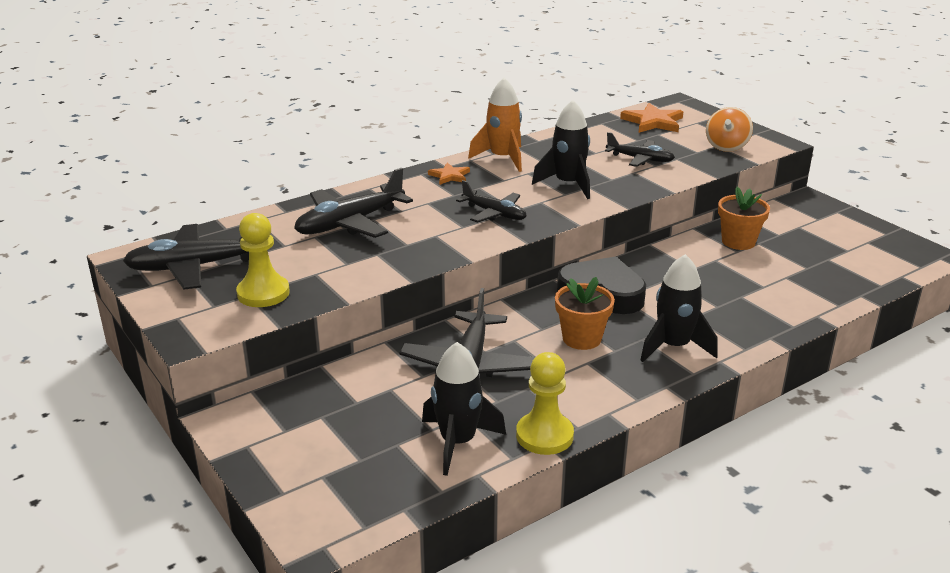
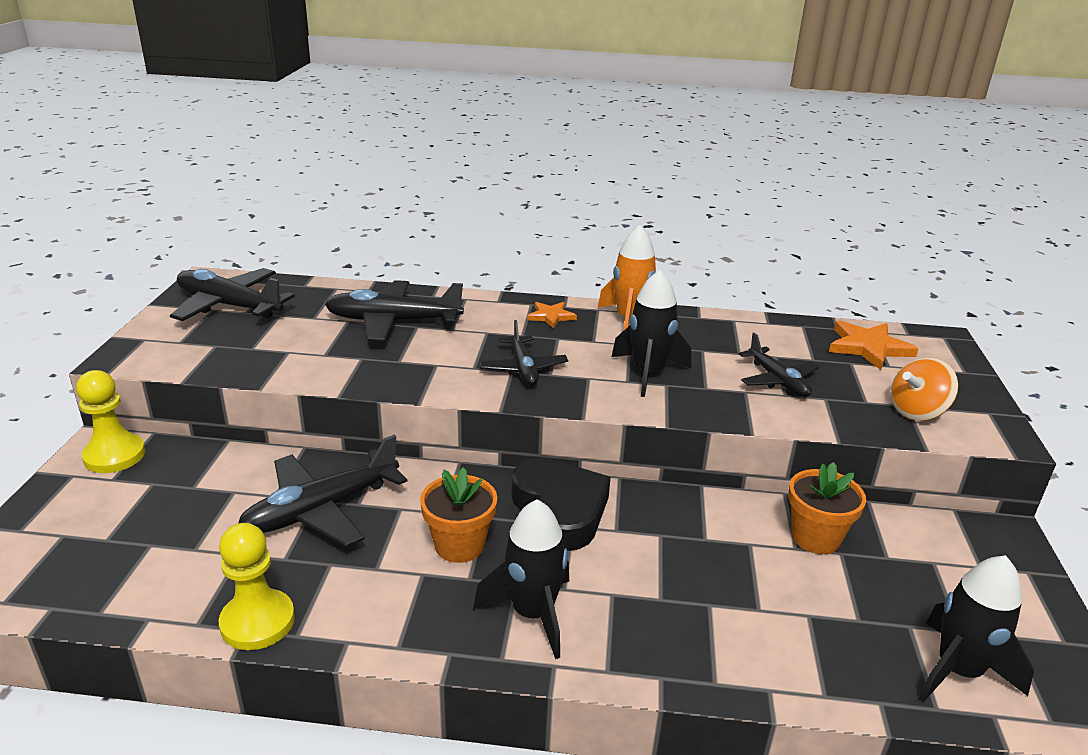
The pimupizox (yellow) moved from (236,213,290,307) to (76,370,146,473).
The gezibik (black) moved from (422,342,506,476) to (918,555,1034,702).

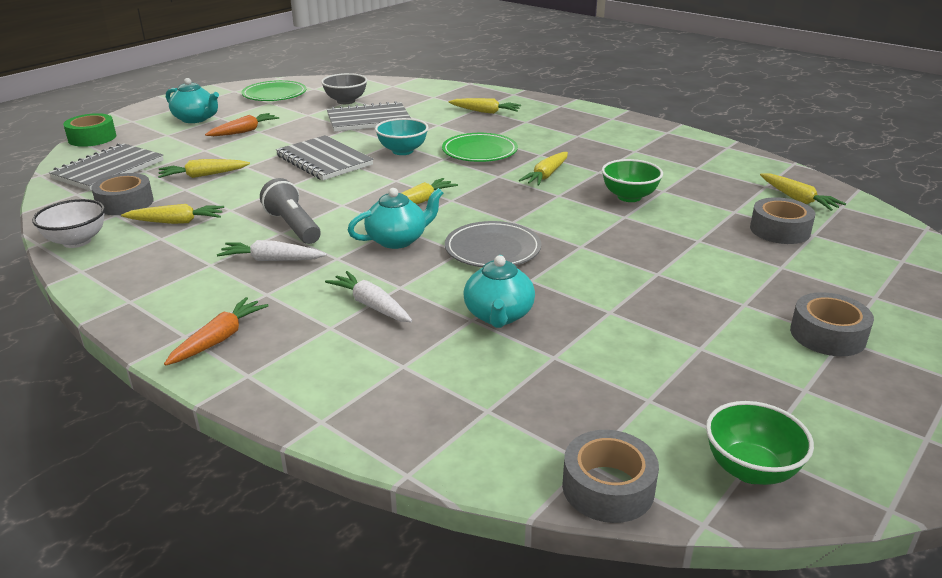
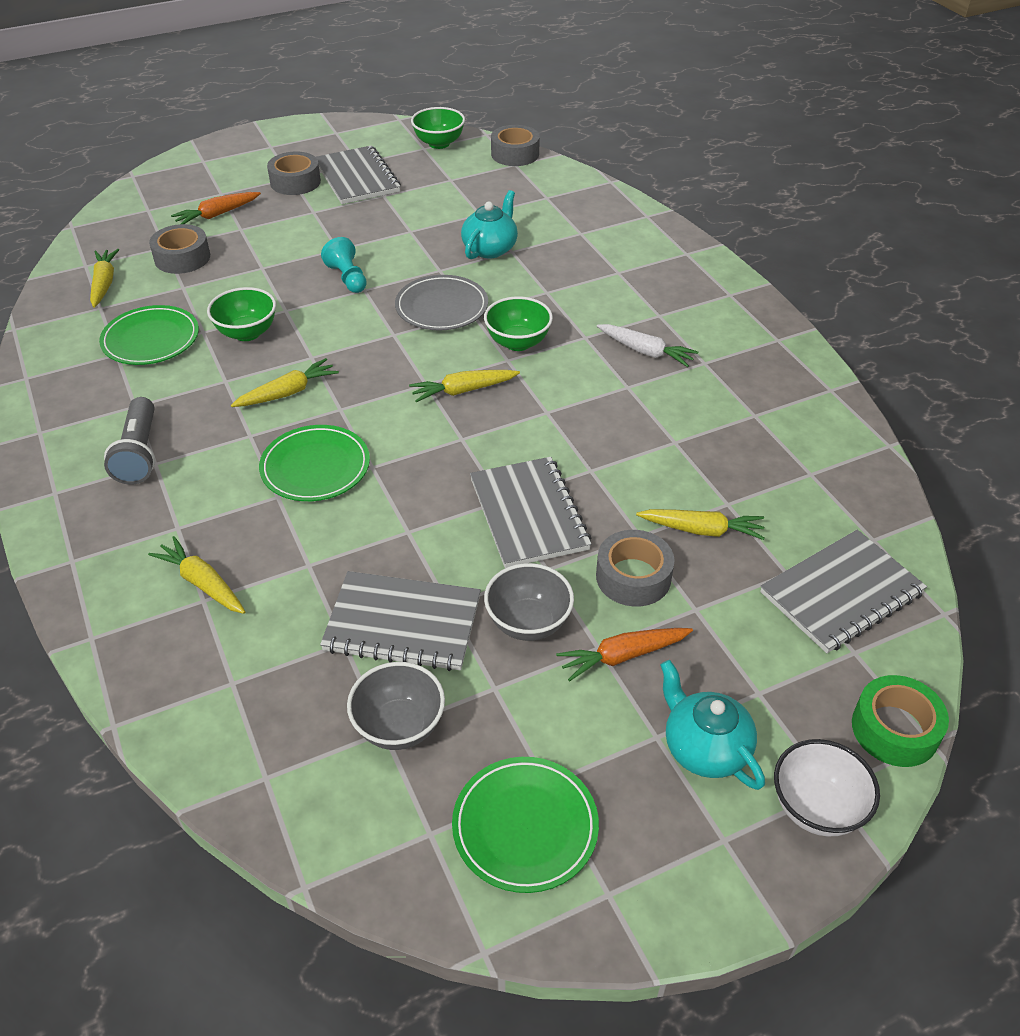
The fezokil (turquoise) at (375,118,429,155) disappeared.
The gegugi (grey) moved from (91,173,154,215) to (596,530,675,607).
The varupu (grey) moved from (260,178,321,244) to (104,397,155,485).
The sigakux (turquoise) at (348,188,443,249) was replaced by the fezokil (green) at (484,296,553,351).
The fezokil (white) moved from (32,199,105,248) to (774,739,880,836).
The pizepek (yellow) at (121,204,224,224) disappeared.
The pizepek (white) at (325,271,412,322) disappeared.
The pizepek (orange) moved from (164,297,269,366) to (171,192,261,224).
The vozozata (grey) at (316,145,401,204) appeared.
The pimupizox (turquoise) at (321,237,367,293) appeared.
The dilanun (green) at (99,305,199,365) appeared.
The fezokil (grey) at (484,563,574,641) appeared.

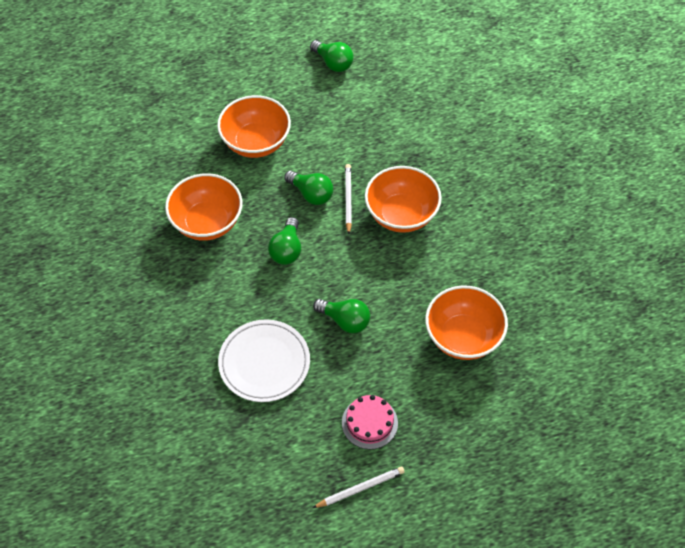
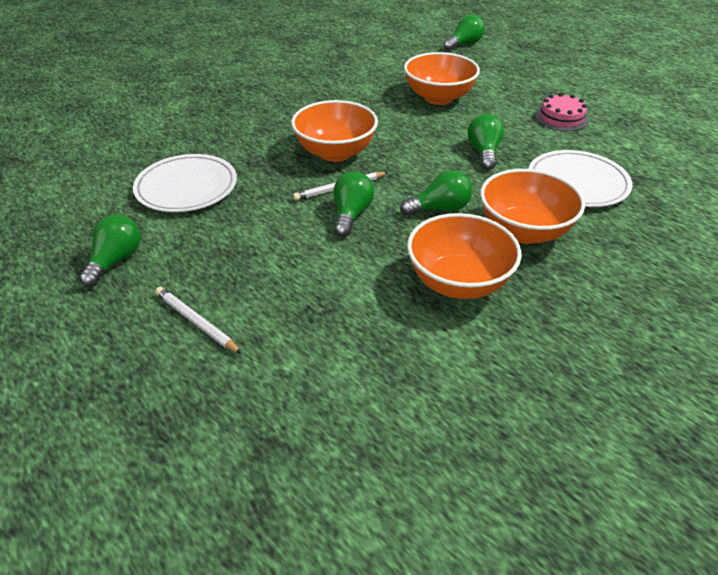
The fezokil (orange) moved from (217,95,291,158) to (480,169,585,244).
The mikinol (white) moved from (313,466,405,508) to (155,287,242,354).
The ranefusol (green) at (444,14,485,51) appeared.
The dilanun (white) at (133,154,237,212) appeared.

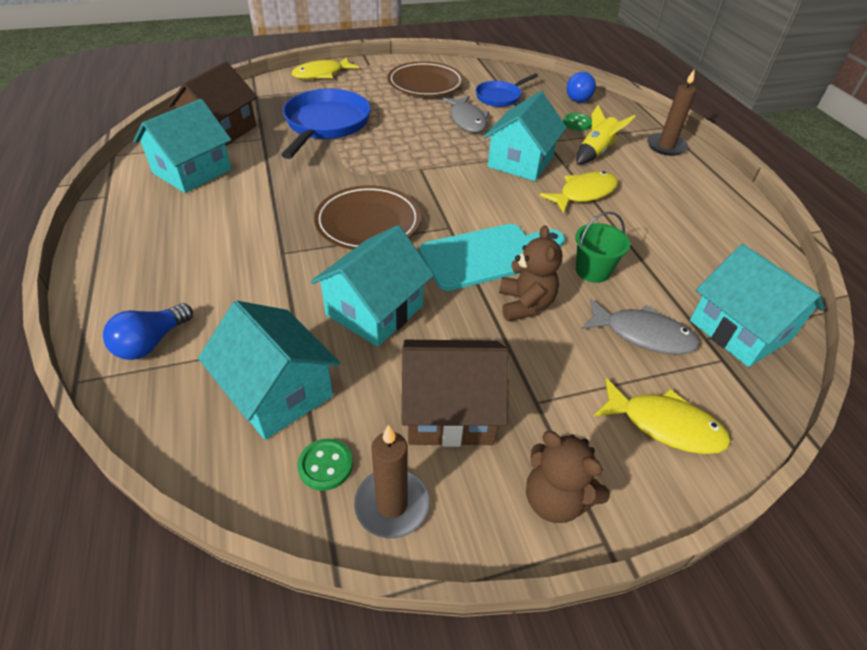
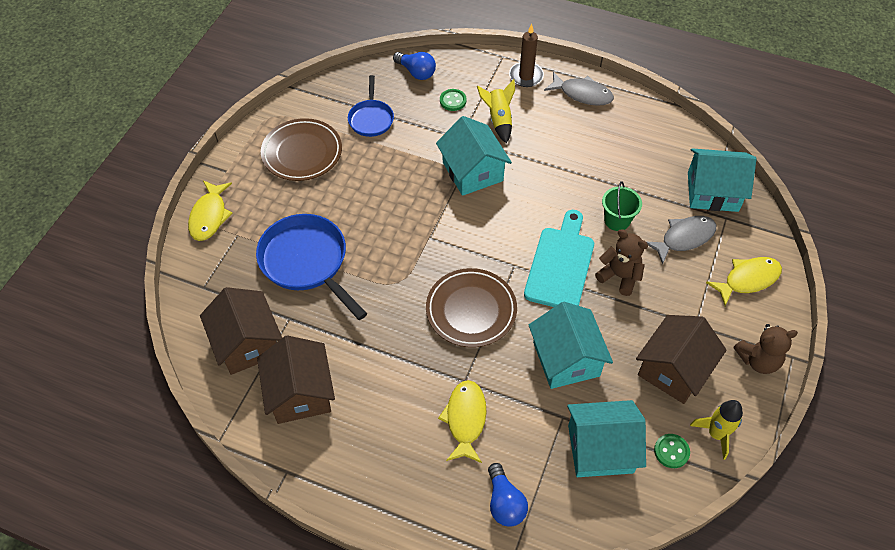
The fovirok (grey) moved from (443,96,489,133) to (544,72,614,106).
The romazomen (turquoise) at (133,99,232,193) became the romazomen (brown) at (257,335,335,424).
The fovirok (yellow) moved from (540,171,618,213) to (438,380,487,463).
The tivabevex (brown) at (354,425,429,538) was replaced by the gezibik (yellow) at (690,400,743,460).

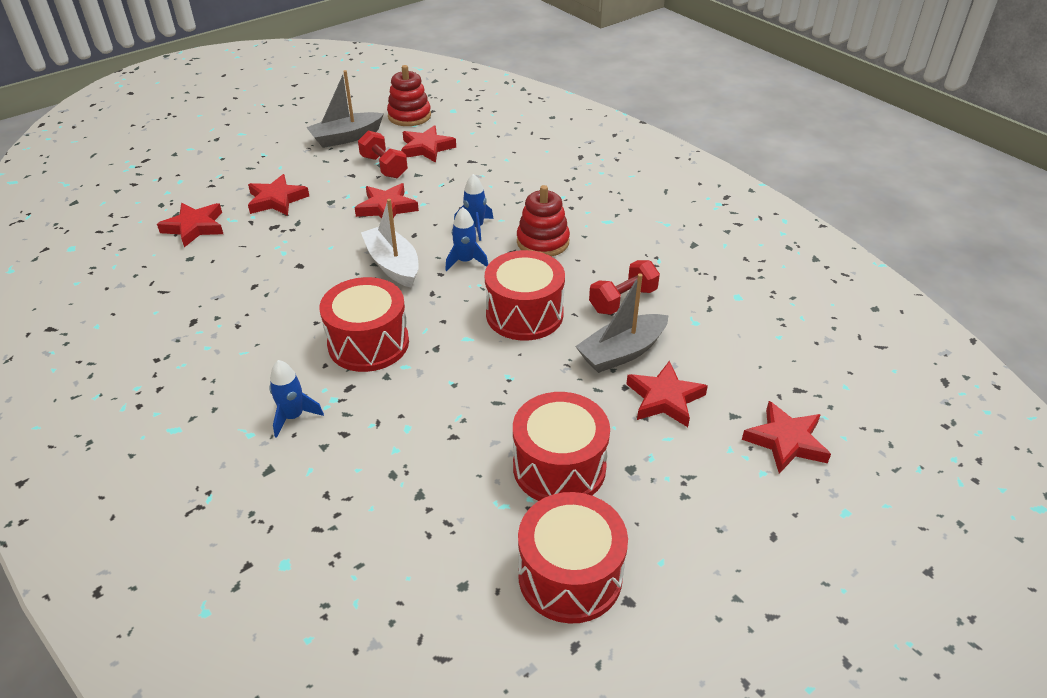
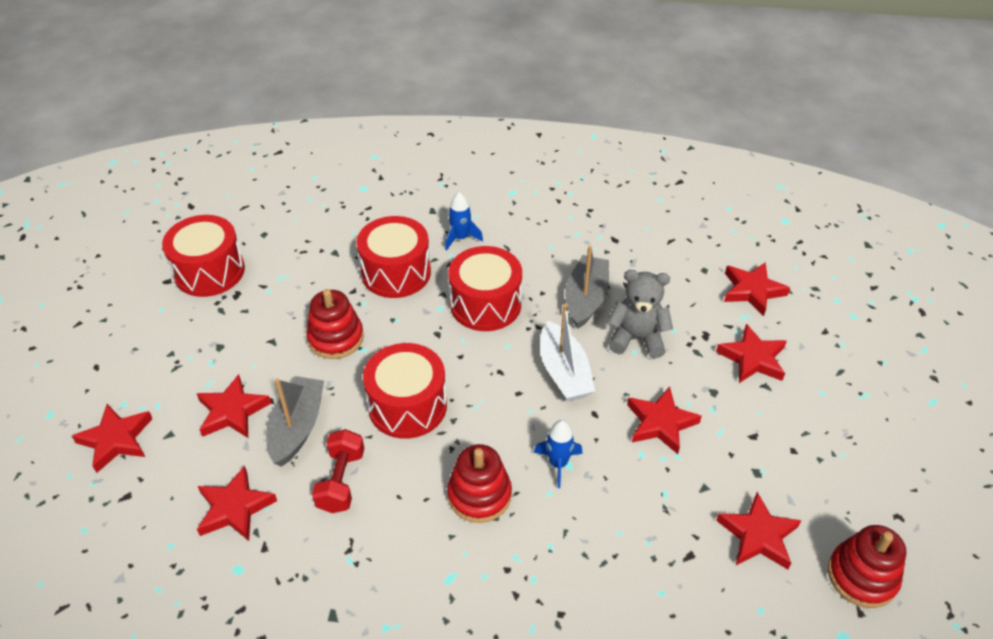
The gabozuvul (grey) moved from (306,70,384,148) to (565,246,609,329).
The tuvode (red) at (358,131,408,178) disappeared.
The gabozuvul (white) at (361,199,419,288) turned 60 degrees clockwise.
The gezibik (blue) at (445,207,488,272) disappeared.
The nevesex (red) moved from (513,392,610,501) to (357,216,431,298).
The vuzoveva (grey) at (607,270,673,358) appeared.
The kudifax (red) at (306,289,364,359) appeared.
The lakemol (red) at (197,466,277,541) appeared.

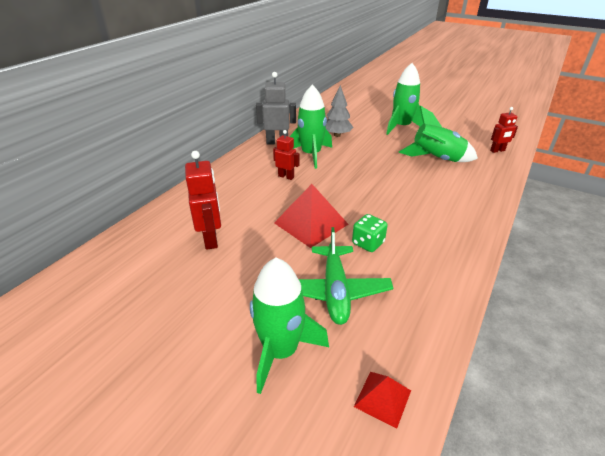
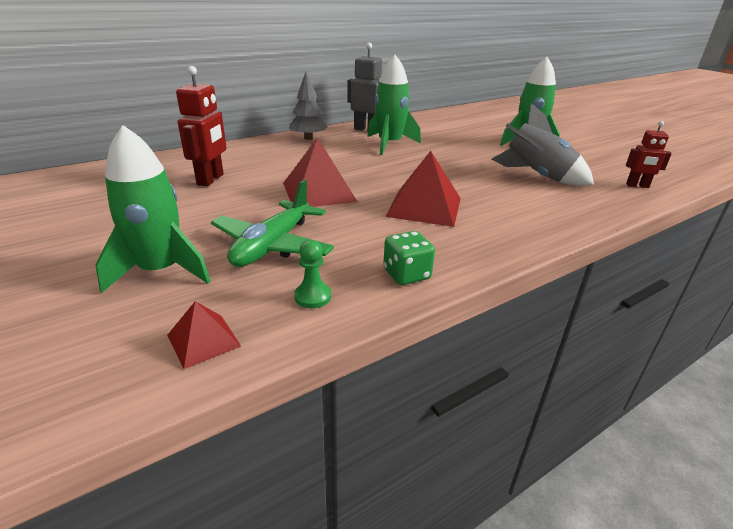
The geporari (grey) moved from (326,85,354,137) to (289,72,328,140).
The gezibik (green) at (399,106,478,162) became the gezibik (grey) at (492,103,594,186).
The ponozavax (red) at (273,130,300,180) disappeared.
The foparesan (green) moved from (352,214,388,252) to (383,231,435,285).
The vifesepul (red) at (385,151,461,227) appeared.
The pimupizox (green) at (294,240,331,308) appeared.

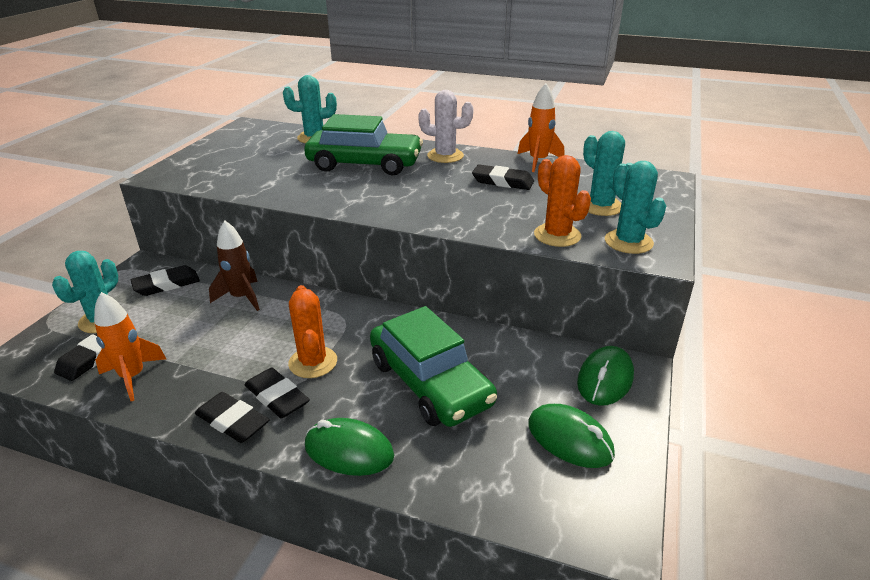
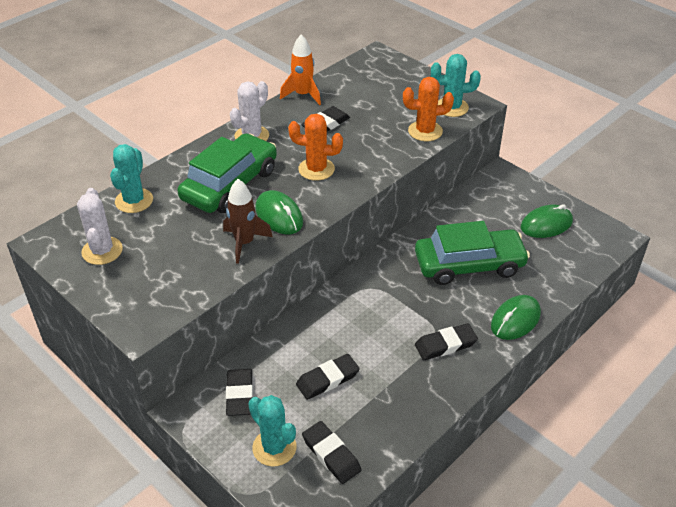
The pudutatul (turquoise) at (583,131,633,216) disappeared.
The gezibik (brown) moved from (209,220,260,311) to (223,179,273,264).
The pudutatul (orange) moved from (288,285,337,378) to (288,114,343,181).
The gezibik (orange) at (94,292,166,401) disappeared.
The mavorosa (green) moved from (577,346,634,406) to (255,190,303,234).
The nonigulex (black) moved from (195,392,270,443) to (296,354,360,400).
The pudutatul (white) at (77,188,123,265) appeared.

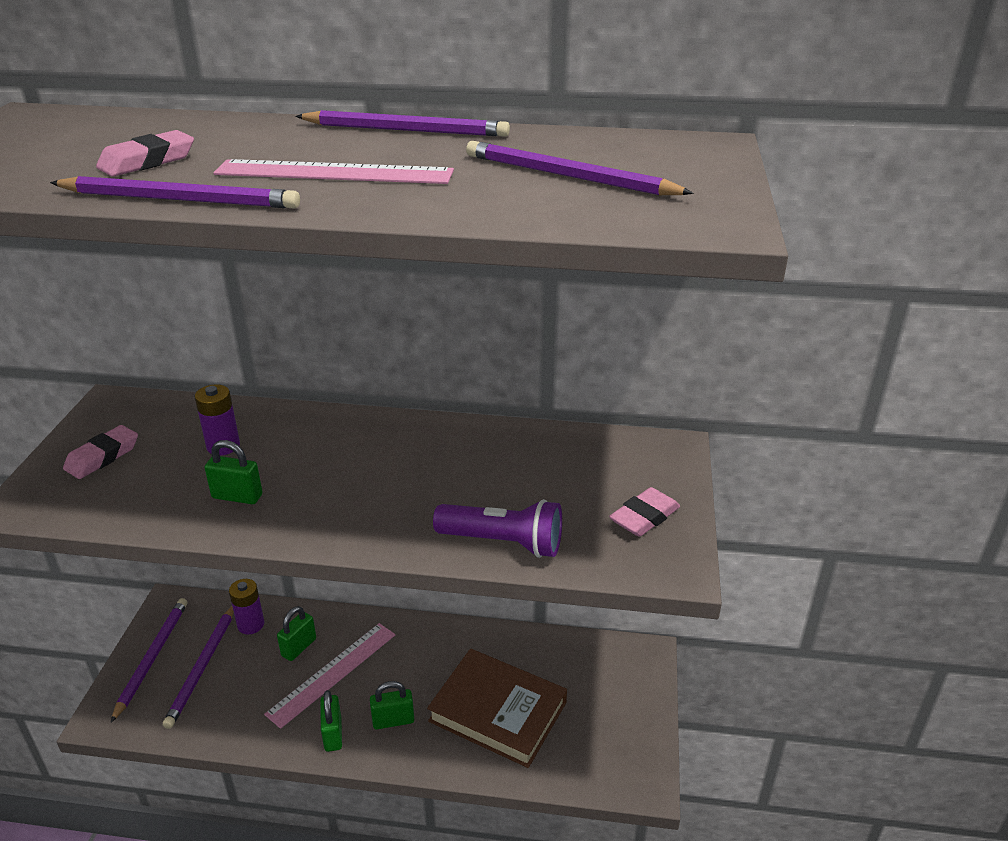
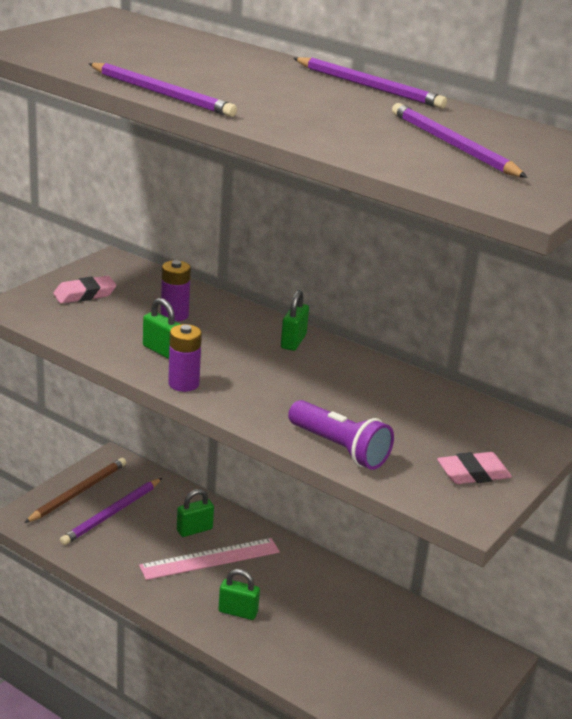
The nonigulex (pink) at (96,130,194,177) disappeared.
The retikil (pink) at (213,159,454,184) disappeared.
The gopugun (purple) moved from (229,579,264,635) to (168,324,202,392).
The mikinol (purple) at (111,598,187,722) became the mikinol (brown) at (24,458,127,523).
The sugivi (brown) at (427,649,567,768) disappeared.
The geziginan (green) moved from (320,690,342,752) to (281,290,309,351).

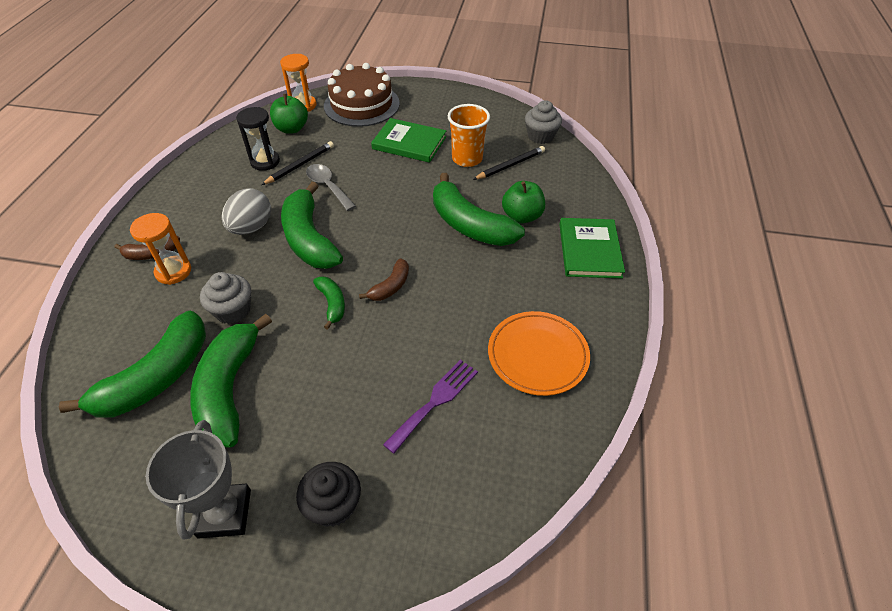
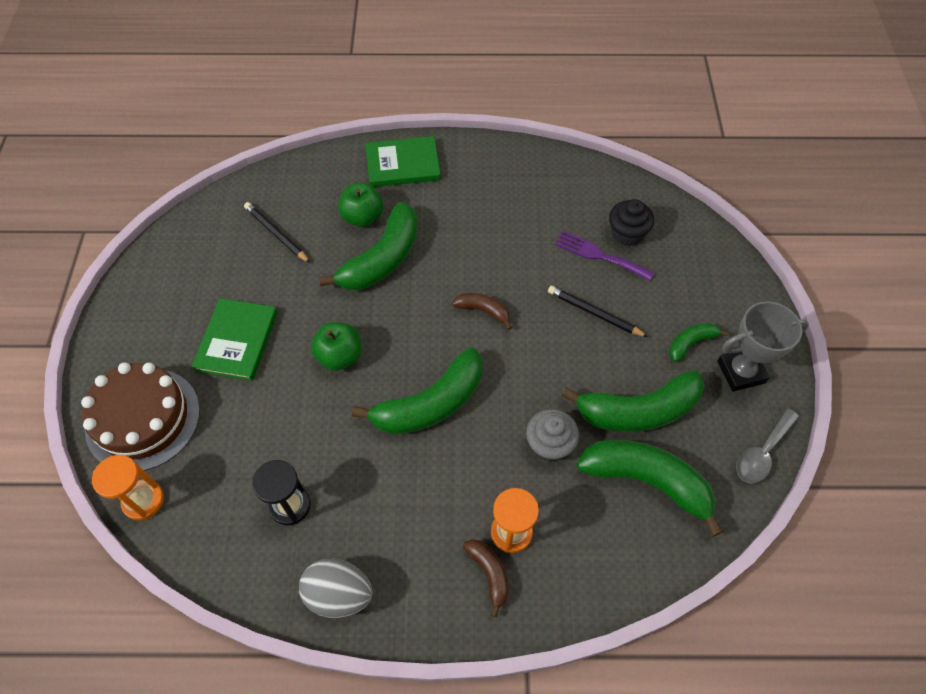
The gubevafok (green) moved from (270,94,308,133) to (311,322,361,371).
The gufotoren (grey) at (525,100,562,144) disappeared.
The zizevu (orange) at (448,104,490,167) disappeared.
The mikinol (black) moved from (261,141,334,185) to (548,286,648,337).
The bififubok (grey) moved from (306,164,356,211) to (736,409,799,484).
The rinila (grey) moved from (222,188,271,235) to (299,559,373,618).
The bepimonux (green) moved from (313,276,345,330) to (669,323,729,362).
The dilanun (orange) at (488,311,590,396) disappeared.
The gufotoren (black) moved from (296,462,361,527) to (609,199,654,246).

